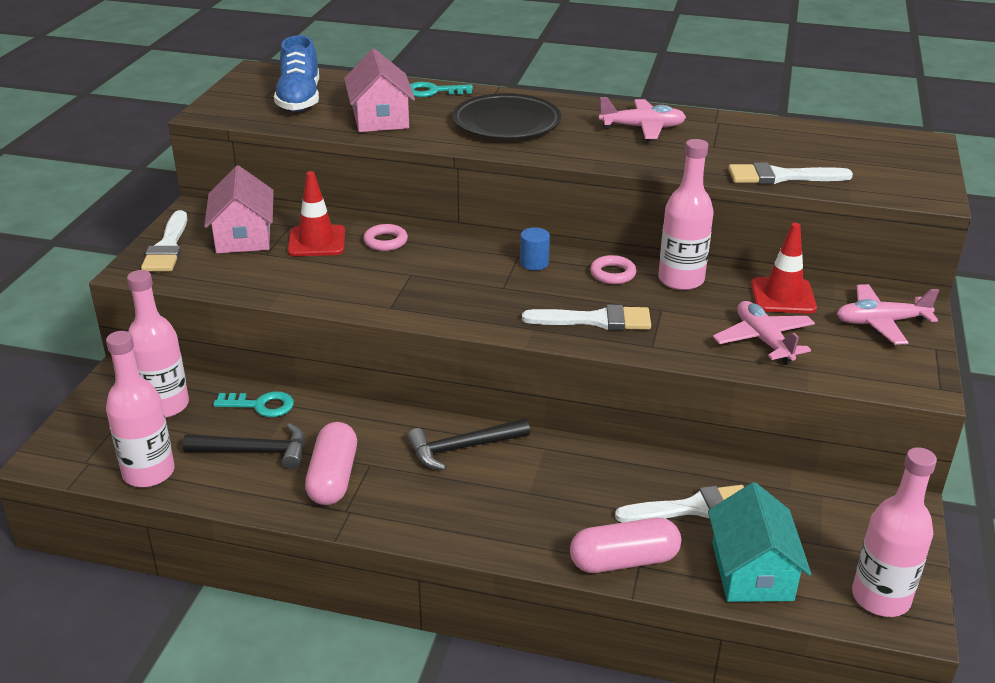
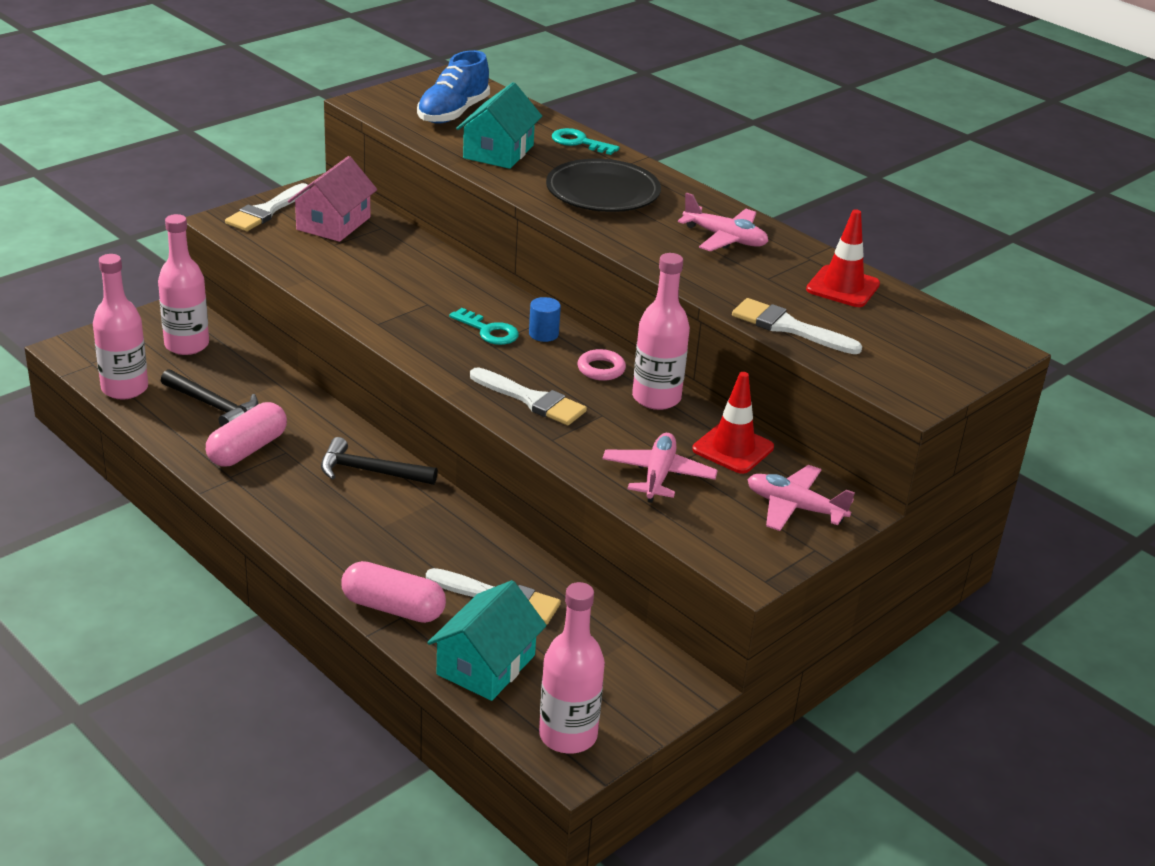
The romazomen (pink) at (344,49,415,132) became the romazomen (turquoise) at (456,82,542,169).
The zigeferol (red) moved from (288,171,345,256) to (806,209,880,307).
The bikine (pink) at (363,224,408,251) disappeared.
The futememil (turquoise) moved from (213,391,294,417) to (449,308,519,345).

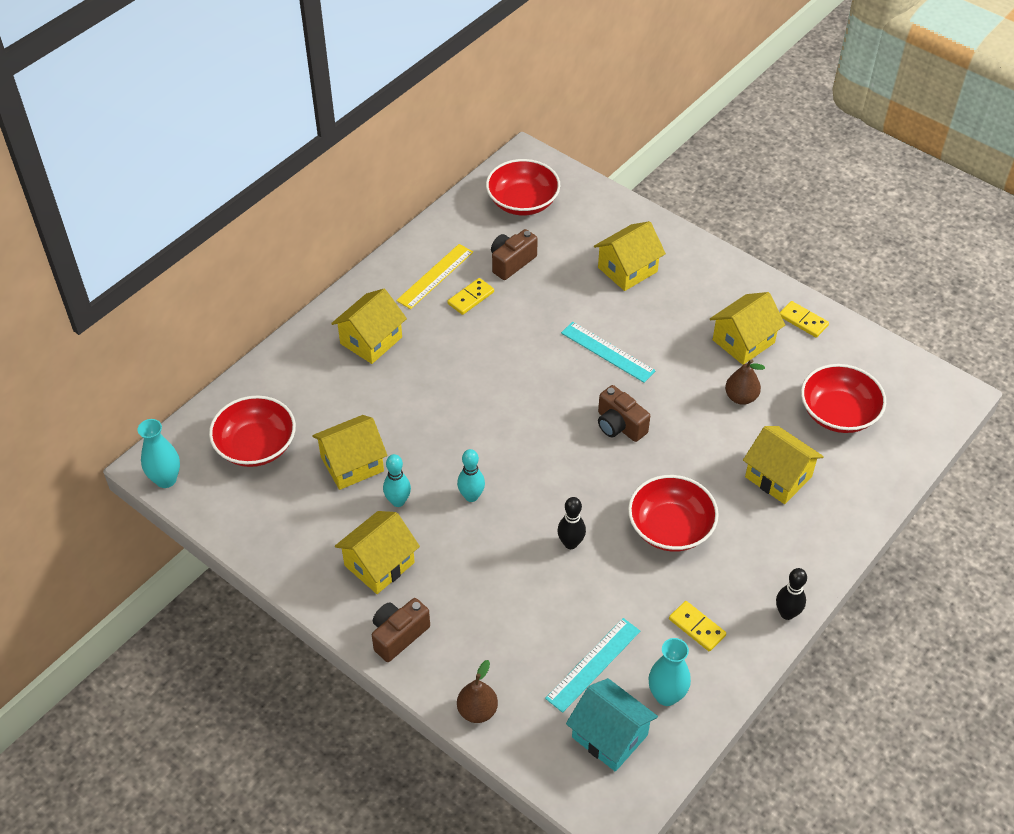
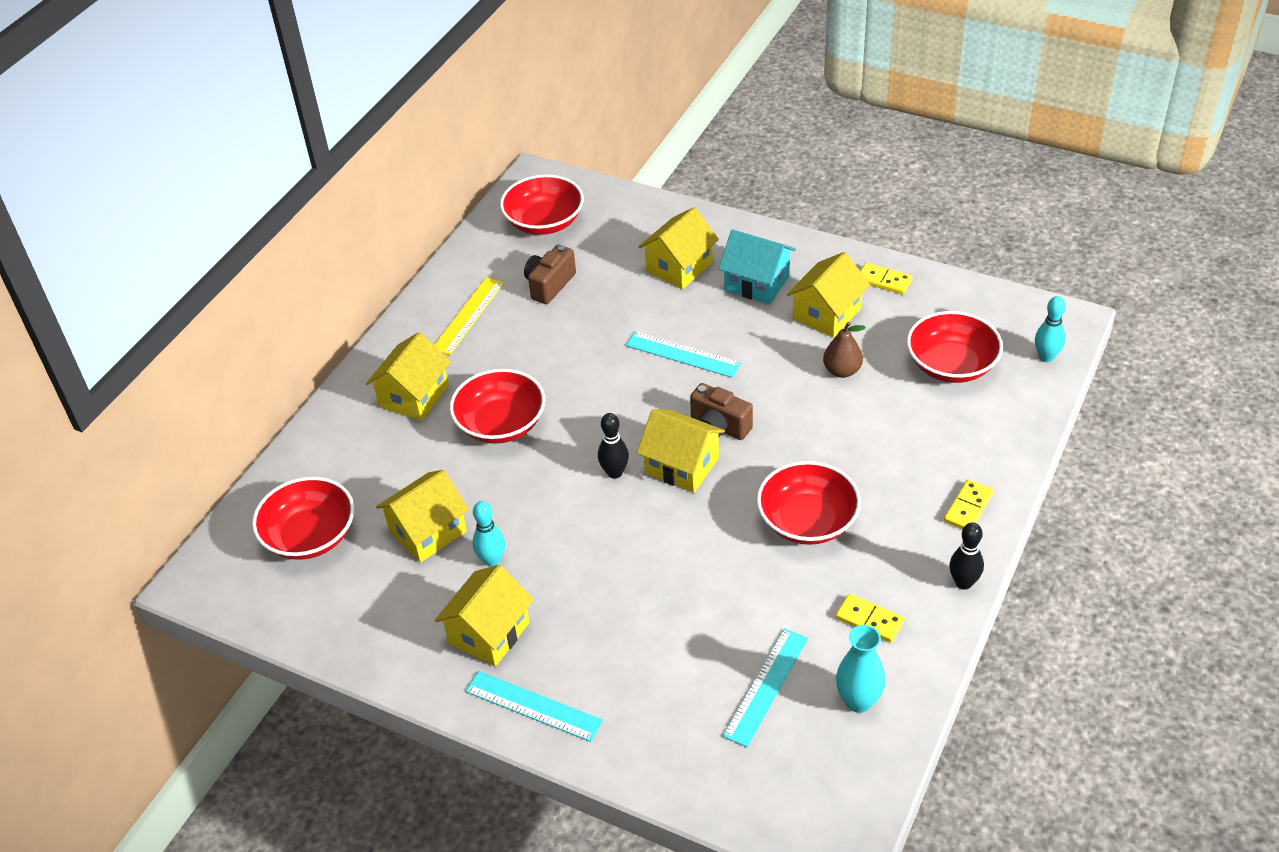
The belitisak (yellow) moved from (448,278,494,315) to (944,479,994,529).
The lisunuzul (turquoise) at (138,419,180,488) disappeared.
The romazomen (yellow) moved from (743,426,824,504) to (637,409,725,493).
The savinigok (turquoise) moved from (457,449,485,502) to (1035,296,1066,362).
The savinigok (black) moved from (557,497,586,549) to (598,413,629,479).
The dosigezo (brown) at (372,598,430,662) was replaced by the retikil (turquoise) at (465,671,603,742).
The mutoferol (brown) at (457,660,498,723) disappeared.
The romazomen (turquoise) moved from (566,678,658,772) to (719,229,796,304).
The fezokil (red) at (450,369,545,444) appeared.

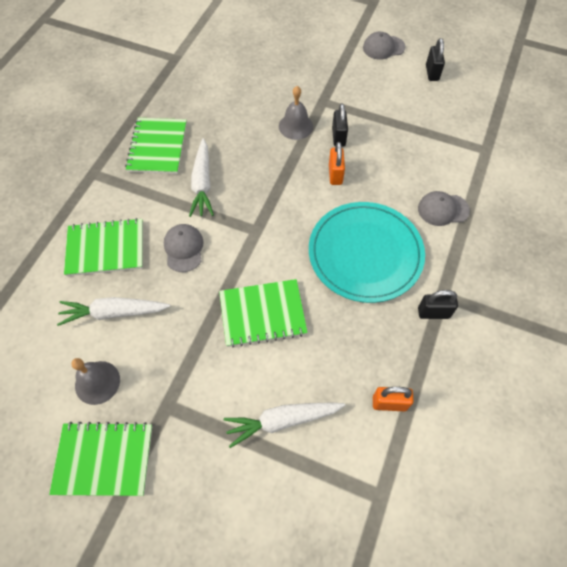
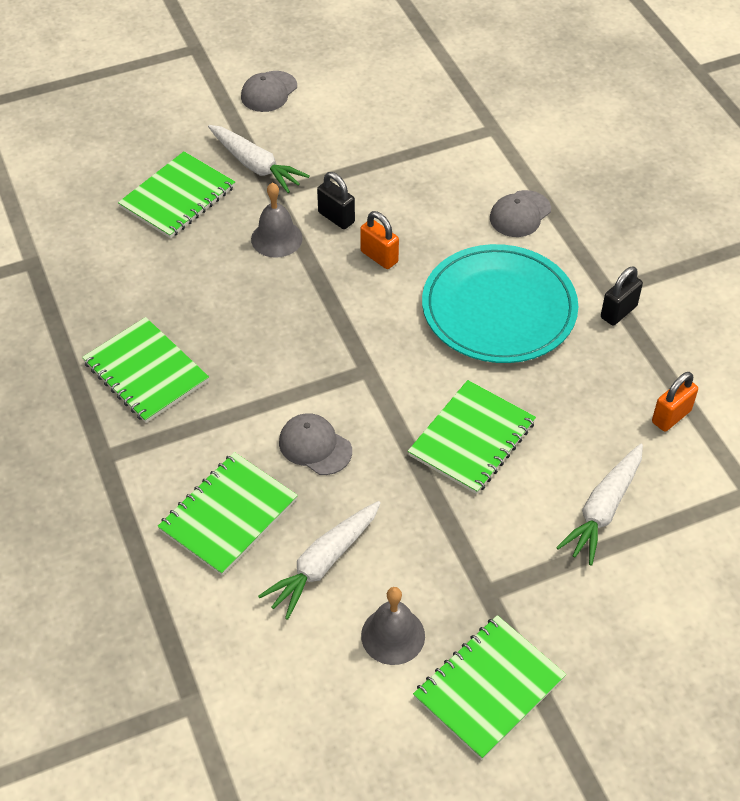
The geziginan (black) at (426,38,445,81) disappeared.
The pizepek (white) moved from (189,138,214,217) to (208,125,310,193).
The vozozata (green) at (118,151,235,239) appeared.

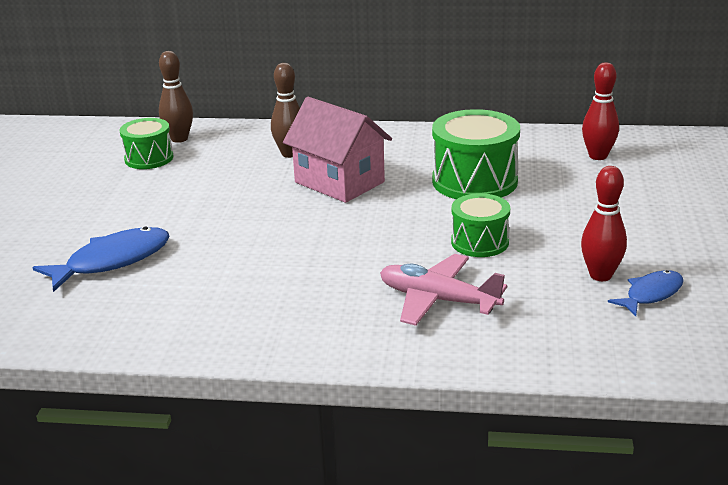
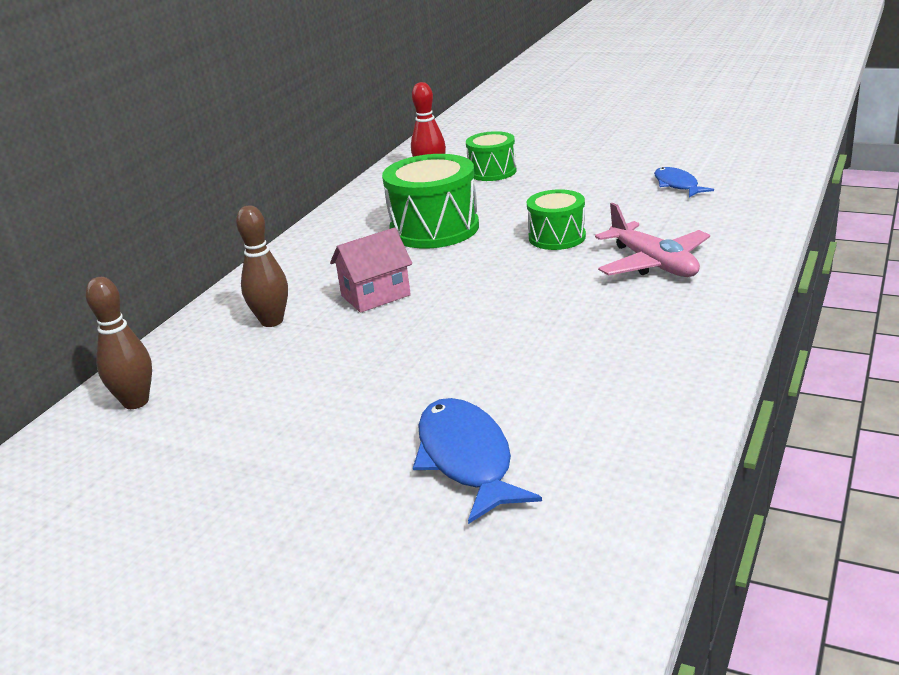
The romazomen (pink) at (283,97,392,203) changed to 0.66 times the size.
The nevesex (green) moved from (119,118,173,169) to (466,131,517,181).
The savinigok (red) at (581,166,627,281) disappeared.
The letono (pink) at (380,254,507,326) turned 75 degrees counterclockwise.

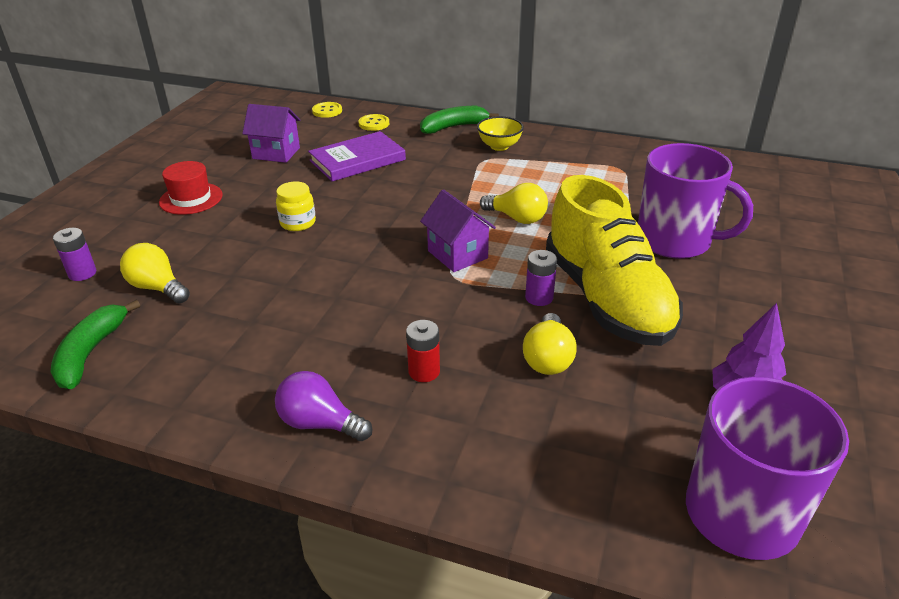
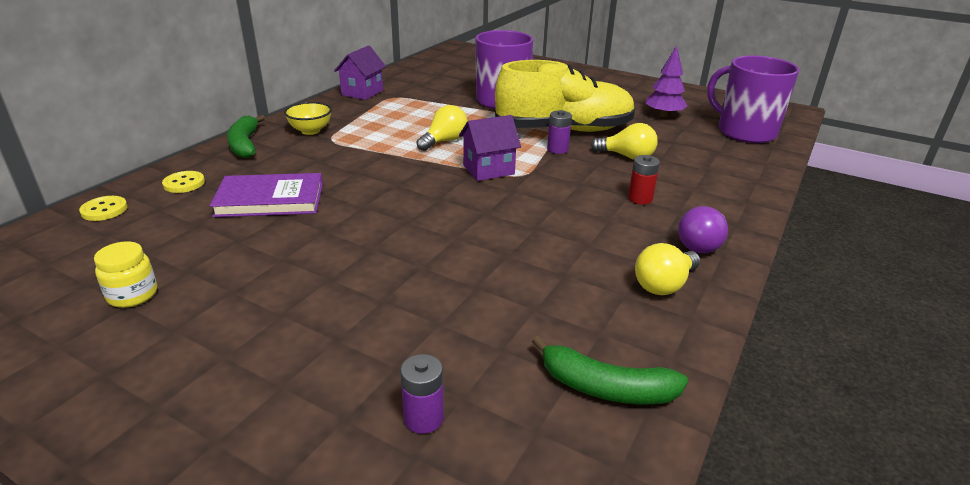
The romazomen (purple) moved from (242,104,300,163) to (334,45,386,100).
The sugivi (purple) at (308,131,406,182) turned 75 degrees counterclockwise.
The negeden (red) at (159,161,223,215) disappeared.
The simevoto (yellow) moved from (276,182,316,231) to (94,241,157,308).
The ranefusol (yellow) moved from (120,243,190,303) to (635,243,700,295).

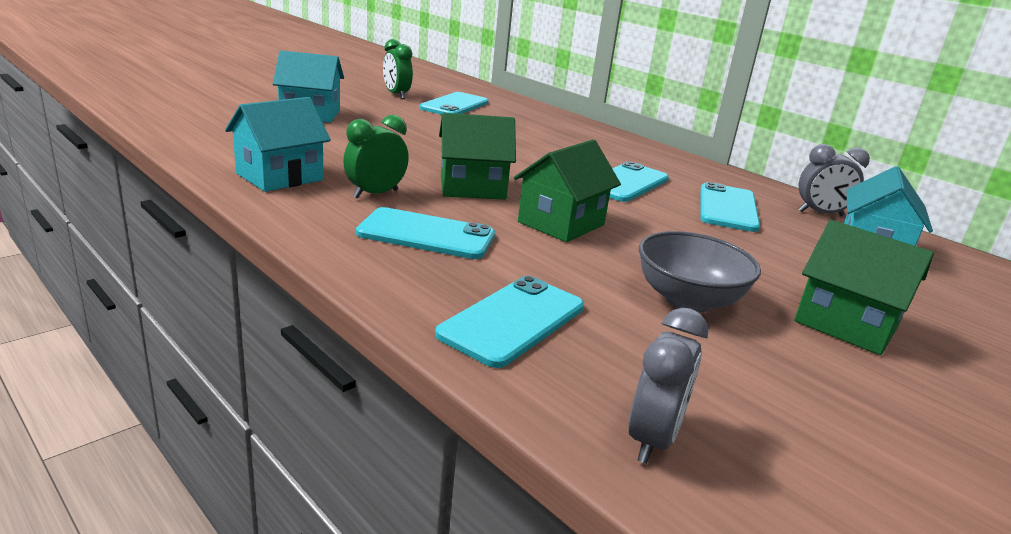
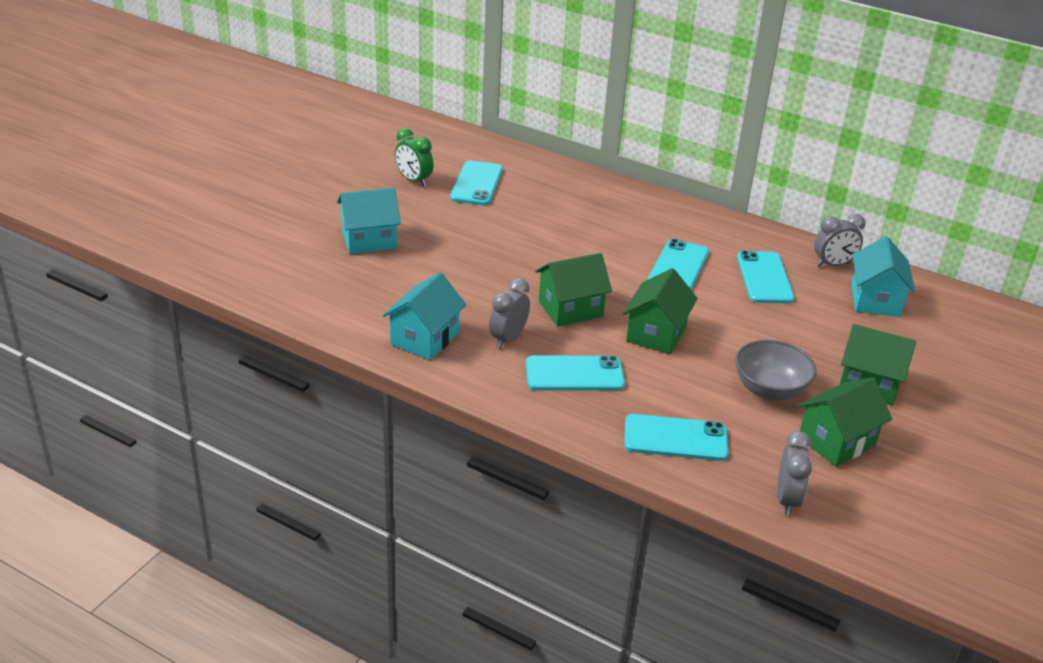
The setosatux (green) at (343,115,409,199) became the setosatux (grey) at (489,278,530,348).
The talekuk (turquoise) at (435,276,584,368) turned 75 degrees clockwise.
The romazomen (green) at (798,377,892,467) appeared.

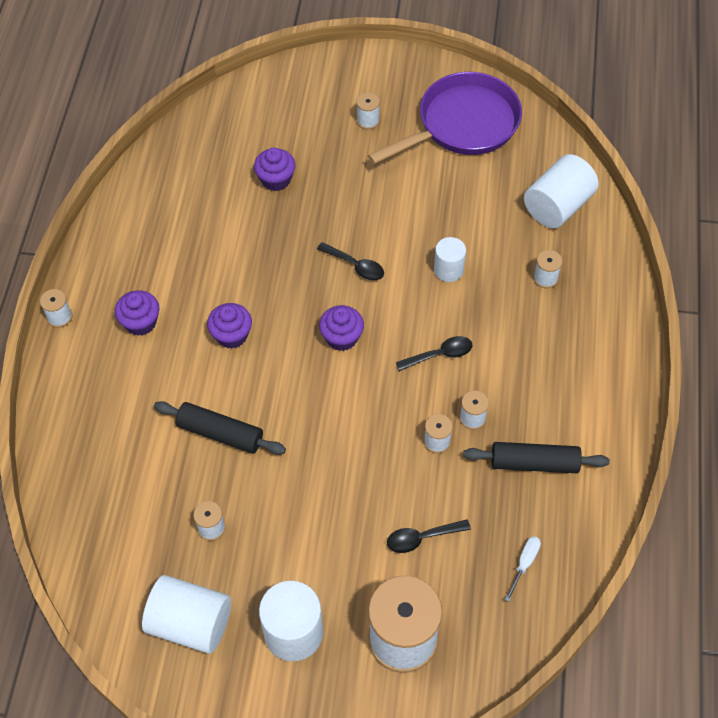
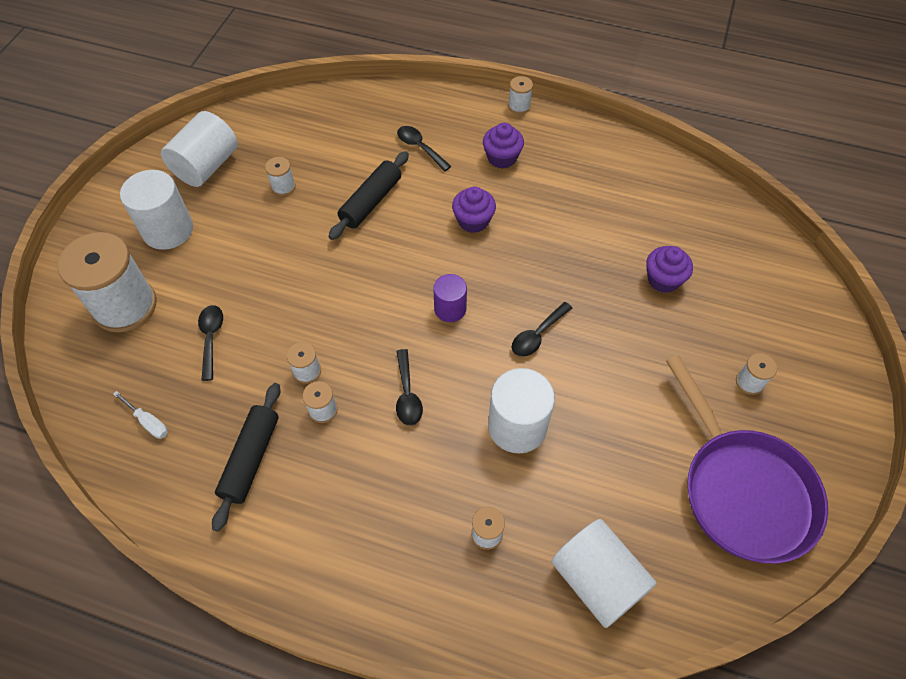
The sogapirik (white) at (434,237,466,282) changed to 1.67 times the size.
The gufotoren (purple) at (319,305,364,351) was replaced by the sogapirik (purple) at (433,274,467,322).
The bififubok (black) at (397,126,451,171) appeared.

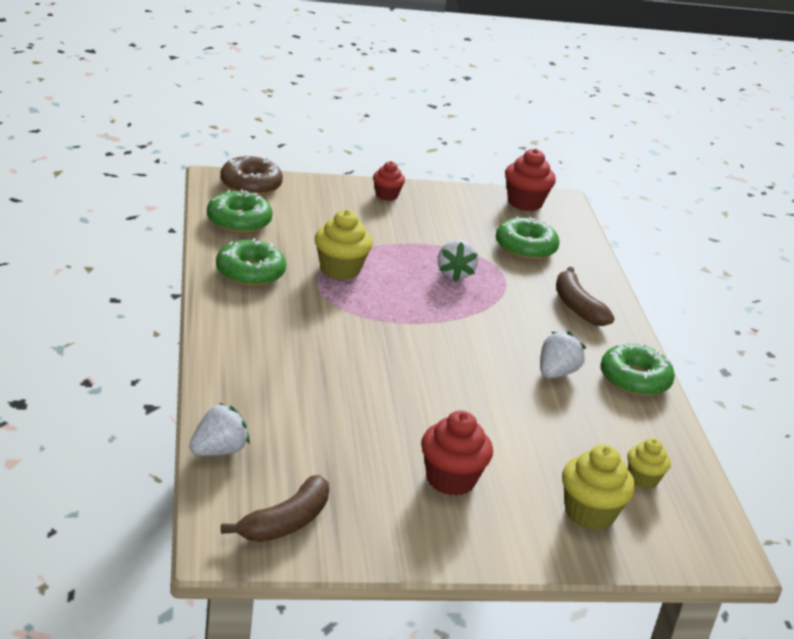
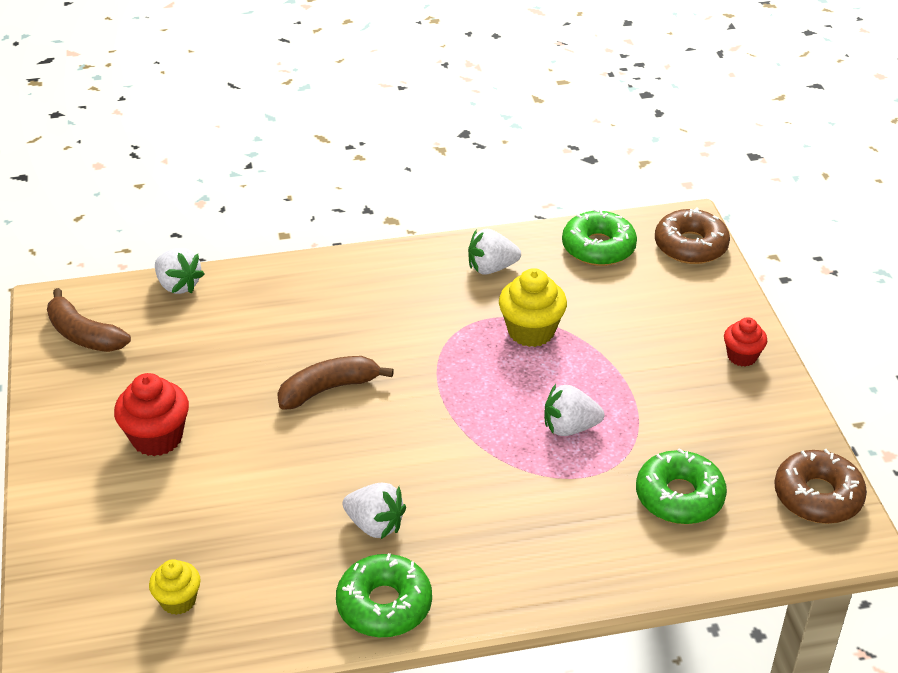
The gufotoren (red) at (505,149,556,211) was replaced by the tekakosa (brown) at (774,449,867,524).
The tekakosa (green) at (216,238,286,287) was replaced by the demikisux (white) at (468,229,521,275).
The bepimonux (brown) moved from (556,267,615,326) to (277,356,394,410).
The gufotoren (yellow) at (562,444,635,530) disappeared.

